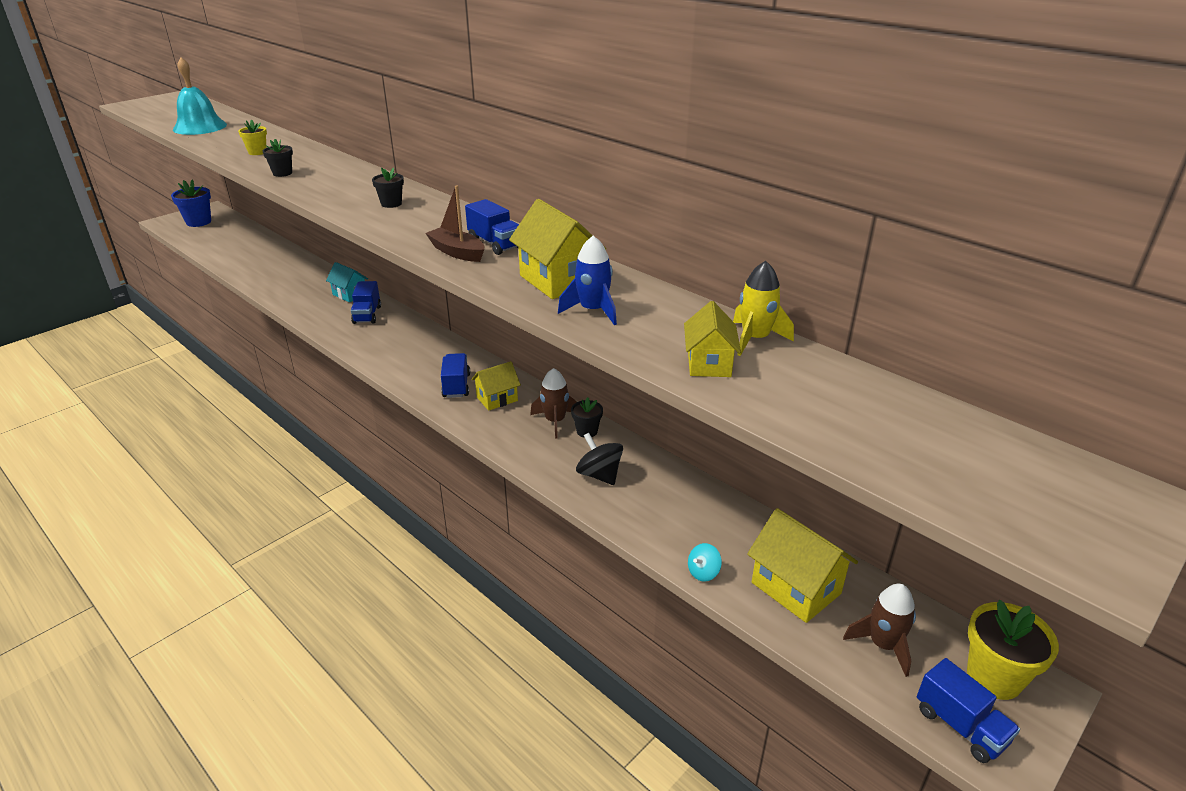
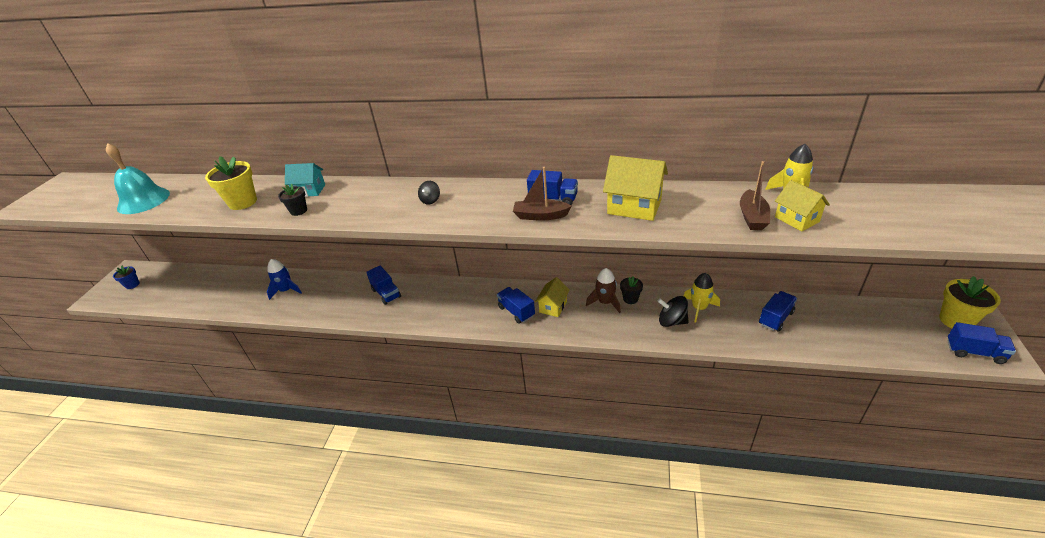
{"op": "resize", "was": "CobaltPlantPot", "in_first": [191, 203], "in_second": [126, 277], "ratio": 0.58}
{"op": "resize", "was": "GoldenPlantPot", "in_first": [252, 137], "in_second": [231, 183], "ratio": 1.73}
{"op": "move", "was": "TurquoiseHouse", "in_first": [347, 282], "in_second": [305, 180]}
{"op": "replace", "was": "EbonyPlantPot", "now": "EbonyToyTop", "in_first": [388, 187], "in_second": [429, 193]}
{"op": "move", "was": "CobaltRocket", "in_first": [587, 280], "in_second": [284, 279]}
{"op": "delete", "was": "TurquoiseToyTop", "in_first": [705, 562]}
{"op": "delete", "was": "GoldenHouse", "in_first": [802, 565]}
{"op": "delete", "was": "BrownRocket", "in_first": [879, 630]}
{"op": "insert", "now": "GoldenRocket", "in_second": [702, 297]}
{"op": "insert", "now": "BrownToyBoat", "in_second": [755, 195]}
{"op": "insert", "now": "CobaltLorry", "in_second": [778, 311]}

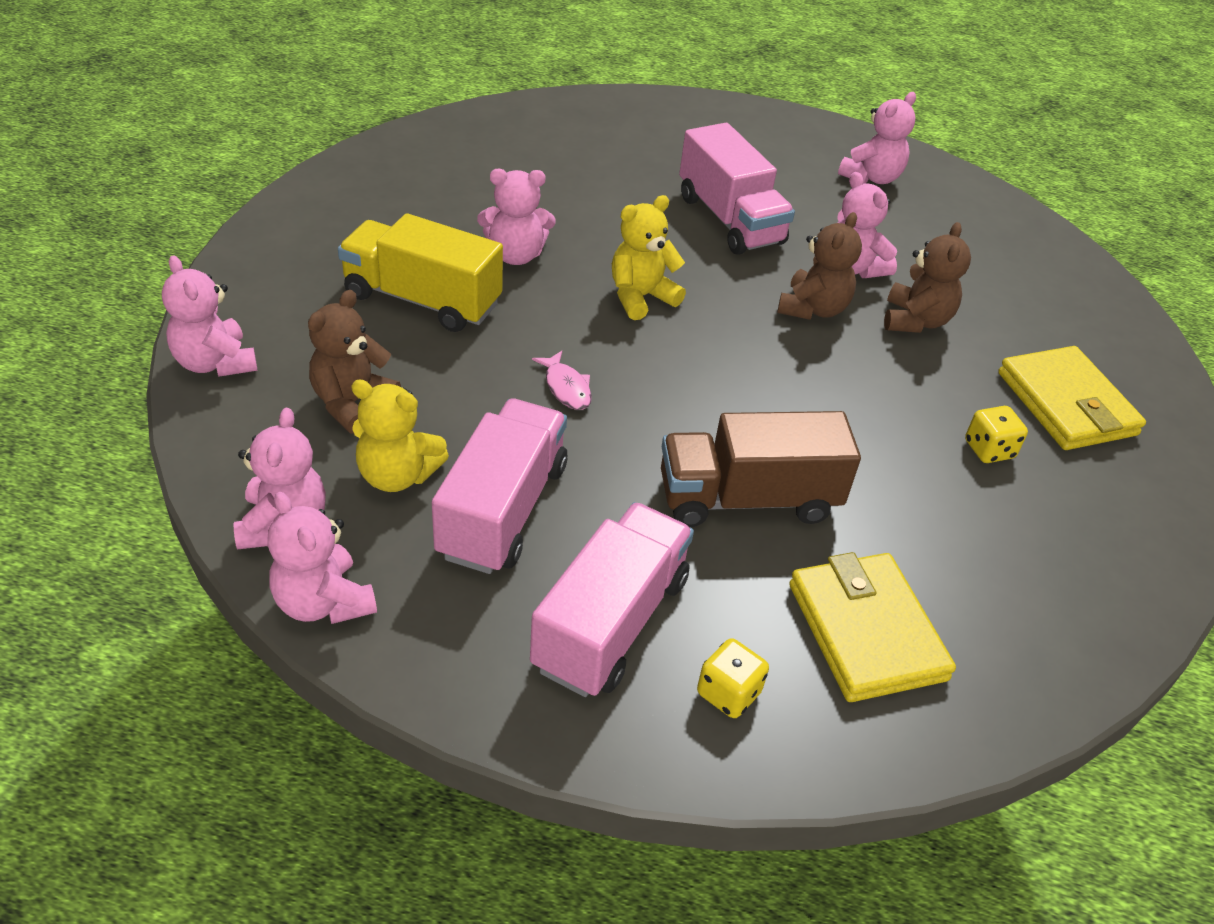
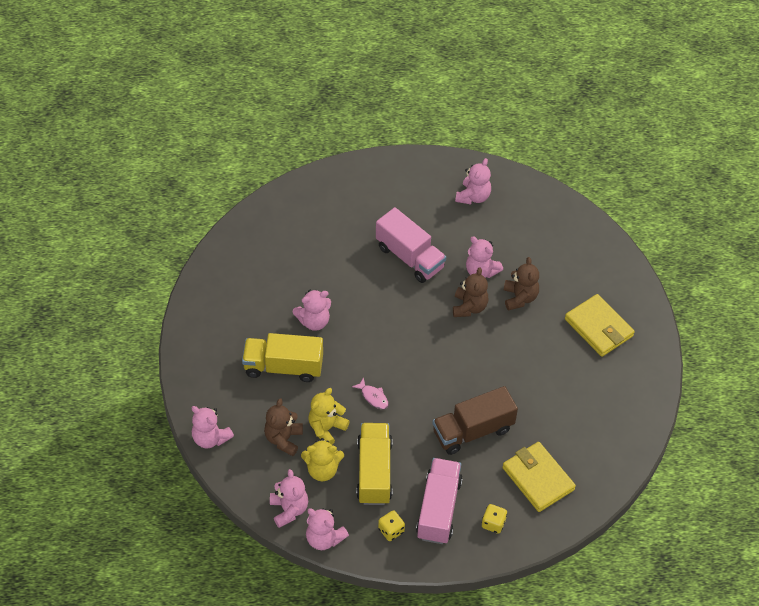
{"op": "recolor", "was": "RosyLorry", "now": "GoldenLorry", "in_first": [499, 486], "in_second": [374, 464]}
{"op": "move", "was": "GoldenTeddyBear", "in_first": [649, 257], "in_second": [329, 416]}
{"op": "move", "was": "GoldenDice", "in_first": [996, 434], "in_second": [391, 525]}

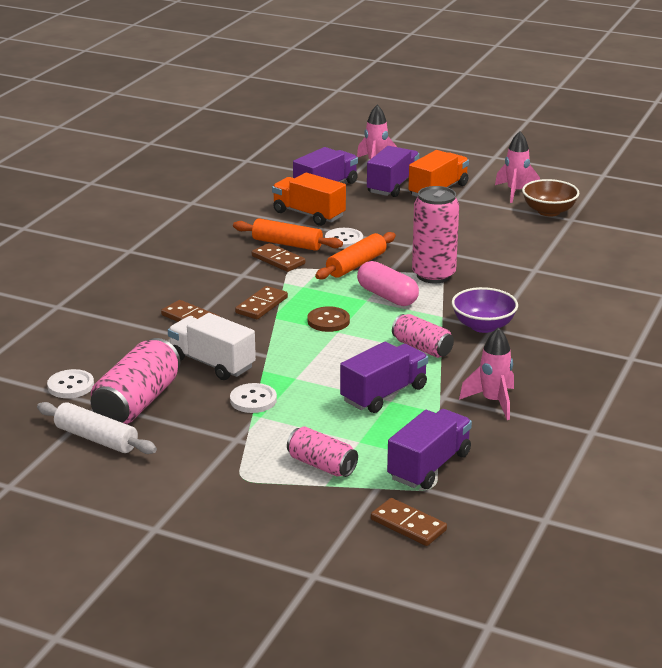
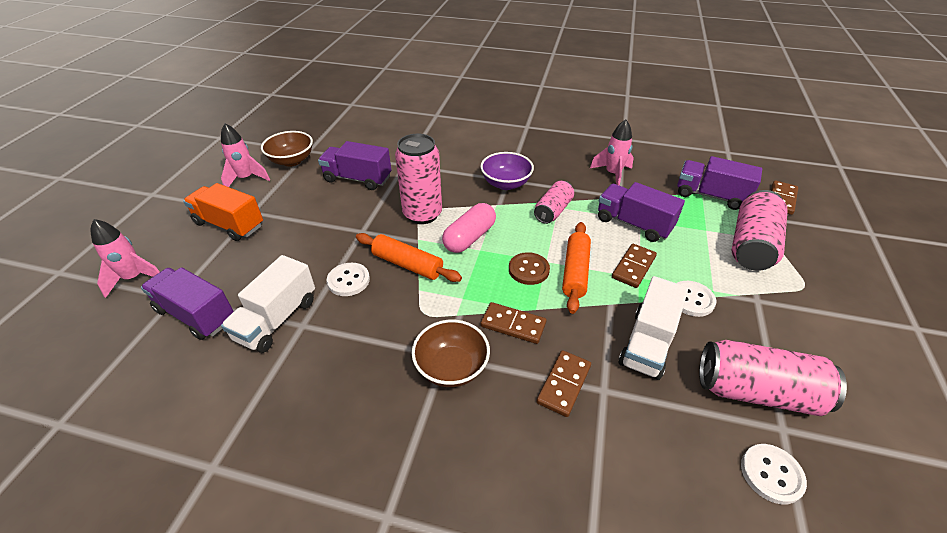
{"op": "delete", "was": "SnowWhiteRollingPin", "in_first": [97, 428]}
{"op": "move", "was": "BrightOrangeRollingPin", "in_first": [288, 234], "in_second": [576, 268]}
{"op": "move", "was": "BrownDominoPiece", "in_first": [278, 257], "in_second": [634, 265]}
{"op": "recolor", "was": "BrightOrangeLorry", "now": "SnowWhiteLorry", "in_first": [309, 199], "in_second": [268, 304]}
{"op": "resize", "was": "RosyCan", "in_first": [322, 451], "in_second": [760, 230], "ratio": 1.63}
{"op": "move", "was": "VioletLorry", "in_first": [393, 171], "in_second": [354, 165]}
{"op": "insert", "now": "BrownBowl", "in_second": [451, 353]}

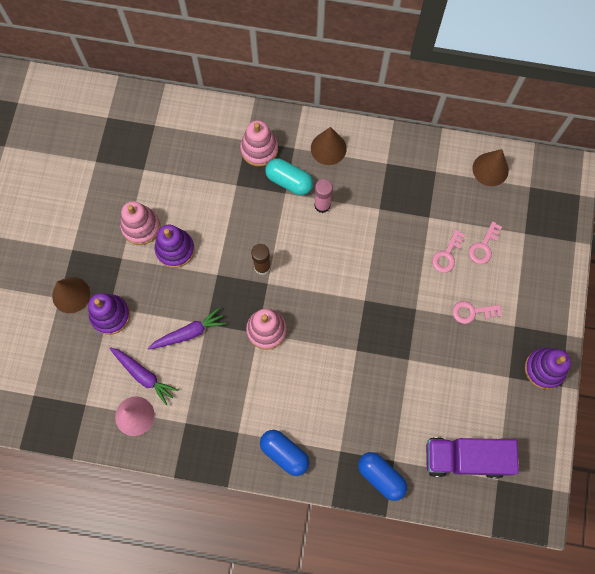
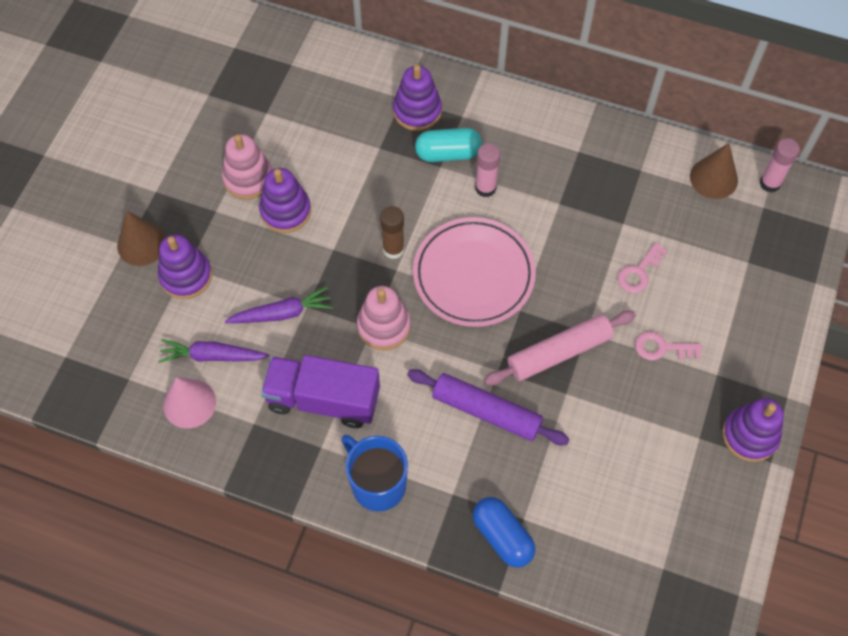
{"op": "rotate", "was": "VioletRootVegetable", "in_first": [144, 376], "in_second": [214, 351], "clockwise": 135}
{"op": "recolor", "was": "RosyRingStacker", "now": "VioletRingStacker", "in_first": [259, 143], "in_second": [417, 98]}
{"op": "replace", "was": "CobaltCapsule", "now": "CobaltMug", "in_first": [285, 453], "in_second": [374, 473]}
{"op": "rotate", "was": "TurquoiseCapsule", "in_first": [289, 176], "in_second": [448, 145], "clockwise": -45}
{"op": "delete", "was": "BrownConeShape", "in_first": [329, 146]}
{"op": "move", "was": "VioletLorry", "in_first": [472, 458], "in_second": [320, 391]}
{"op": "delete", "was": "RosyKey", "in_first": [485, 242]}
{"op": "insert", "now": "VioletRollingPin", "in_second": [488, 407]}
{"op": "insert", "now": "RosyPlate", "in_second": [474, 272]}
{"op": "insert", "now": "RosyRollingPin", "in_second": [560, 348]}
{"op": "insert", "now": "RosyGlueStick", "in_second": [780, 165]}

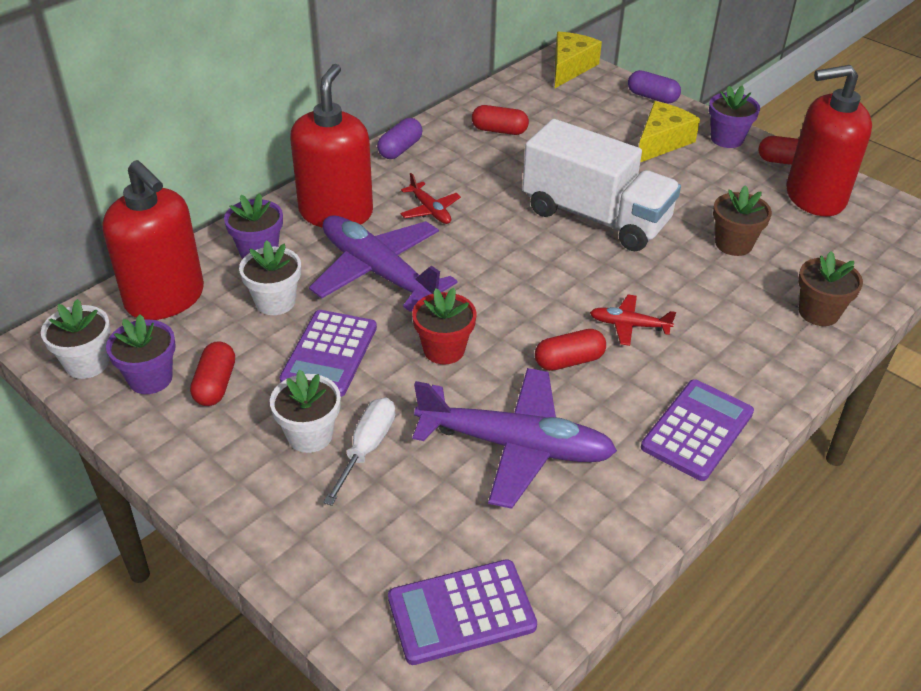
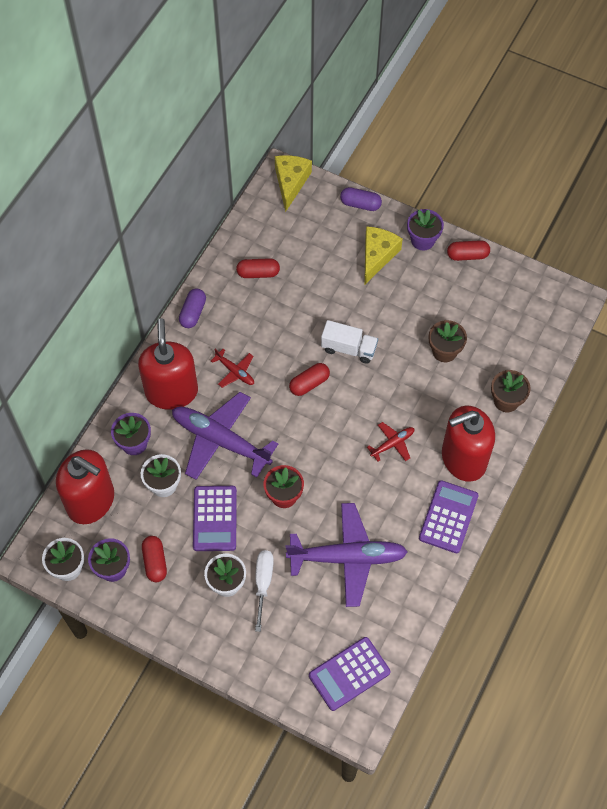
{"op": "resize", "was": "SnowWhiteLorry", "in_first": [601, 185], "in_second": [349, 342], "ratio": 0.53}
{"op": "move", "was": "ScarletCapsule", "in_first": [570, 350], "in_second": [309, 379]}
{"op": "rotate", "was": "ScarletToyPlane", "in_first": [633, 320], "in_second": [391, 442], "clockwise": 150}
{"op": "move", "was": "ScarletPumpBottle", "in_first": [829, 140], "in_second": [468, 443]}

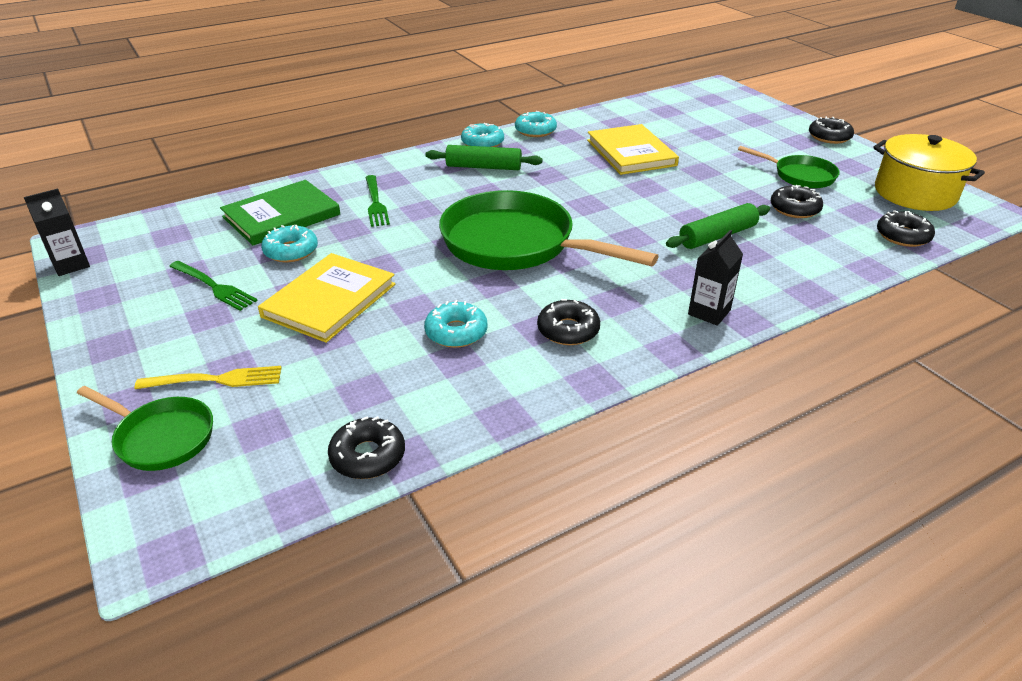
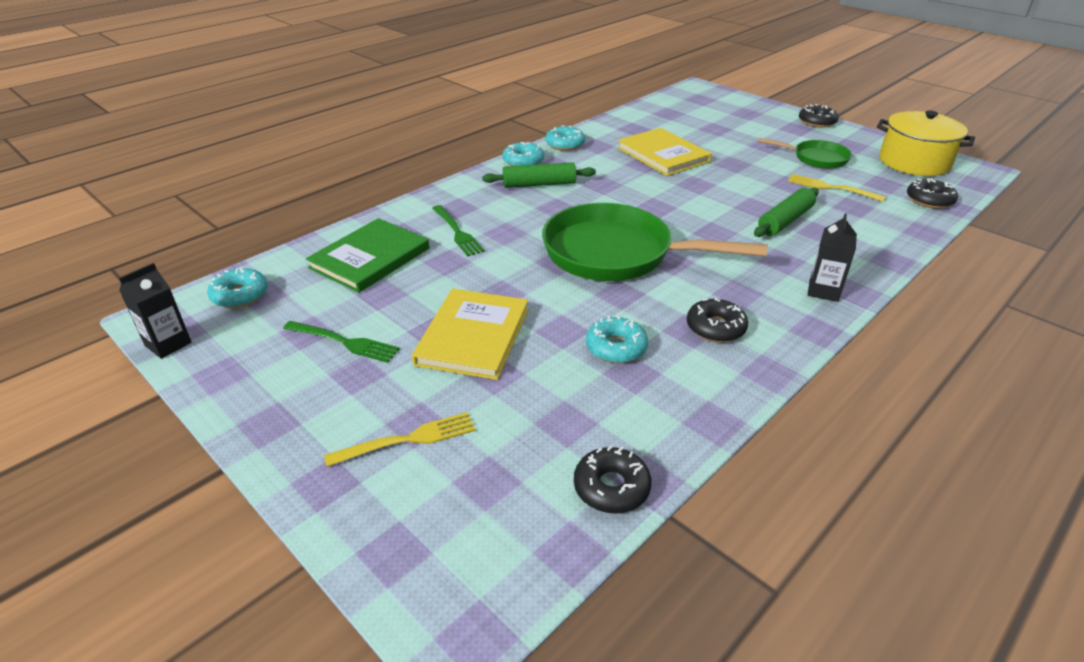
{"op": "delete", "was": "GreenSkillet", "in_first": [145, 428]}
{"op": "move", "was": "TurquoiseDoughnut", "in_first": [289, 243], "in_second": [237, 287]}
{"op": "replace", "was": "EbonyDoughnut", "now": "GoldenDinnerFork", "in_first": [797, 201], "in_second": [836, 188]}

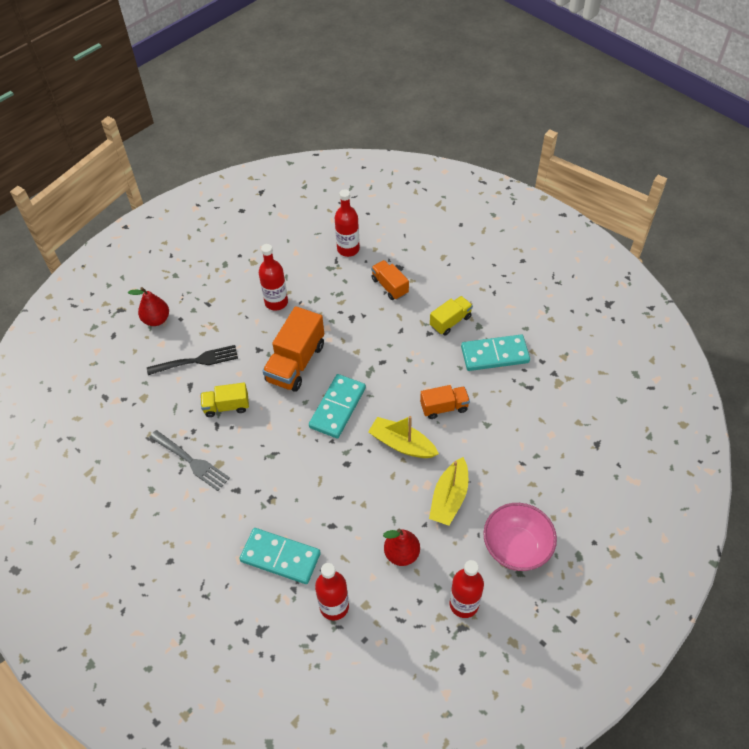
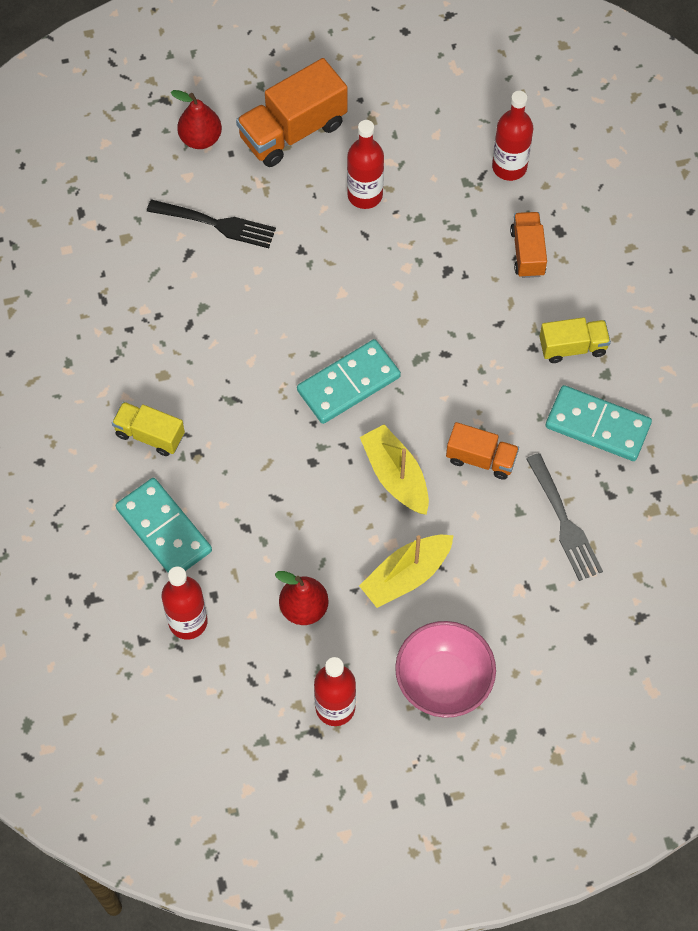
{"op": "move", "was": "GreyDinnerFork", "in_first": [189, 460], "in_second": [564, 517]}
{"op": "move", "was": "GoldenLorry", "in_first": [224, 400], "in_second": [148, 429]}
{"op": "move", "was": "BrightOrangeLorry", "in_first": [293, 349], "in_second": [292, 112]}

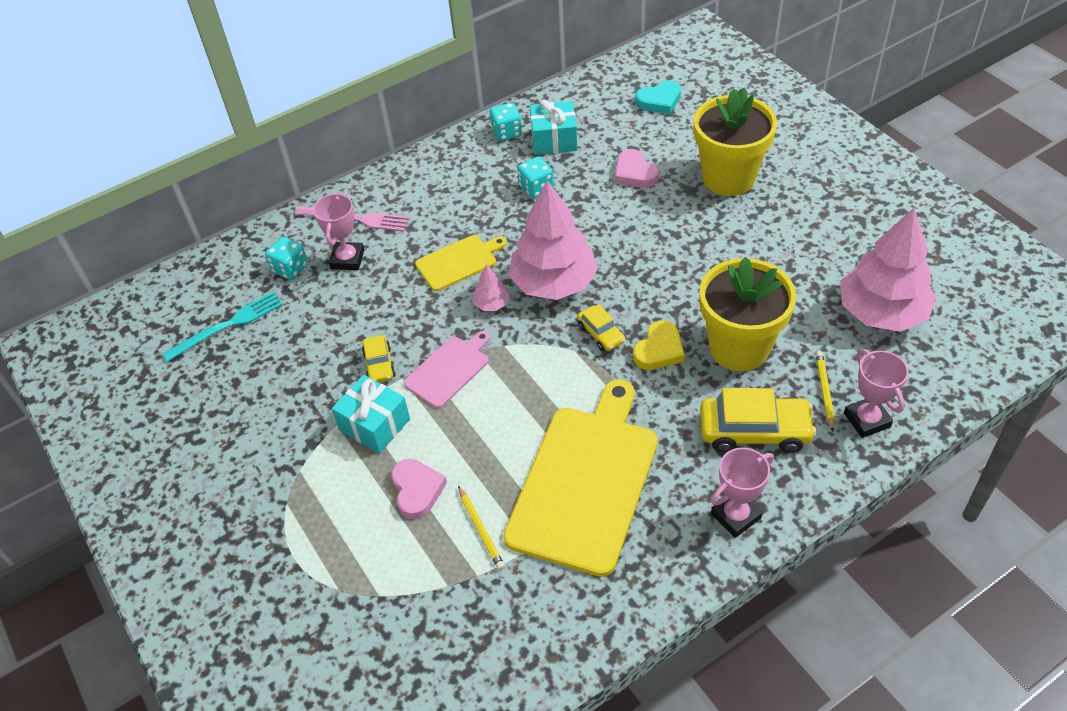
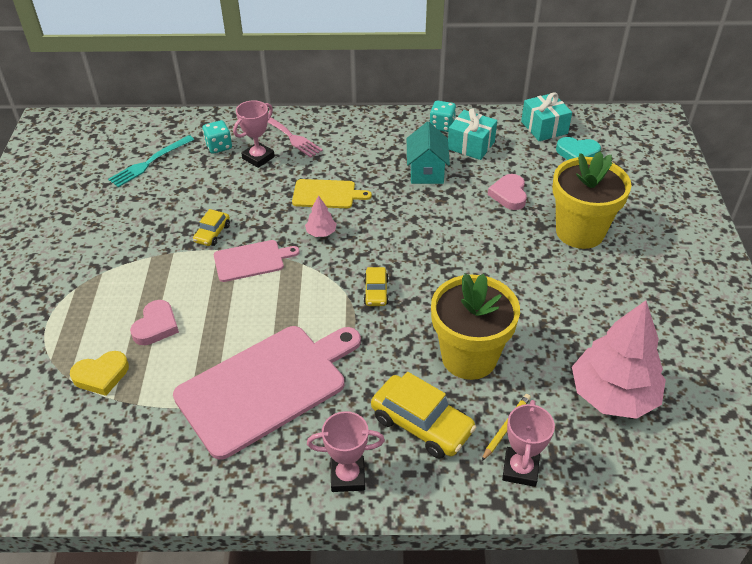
{"op": "rotate", "was": "TurquoiseDinnerFork", "in_first": [222, 326], "in_second": [151, 161], "clockwise": 135}
{"op": "move", "was": "TurquoiseWrappedGift", "in_first": [371, 414], "in_second": [546, 116]}
{"op": "delete", "was": "GoldenWoodenPencil", "in_first": [481, 528]}
{"op": "recolor", "was": "GoldenCuttingBoard", "now": "RosyCuttingBoard", "in_first": [580, 478], "in_second": [267, 393]}
{"op": "delete", "was": "RosyFirTree", "in_first": [553, 240]}
{"op": "replace", "was": "TurquoiseDice", "now": "TurquoiseHouse", "in_first": [535, 177], "in_second": [428, 153]}
{"op": "move", "was": "GoldenLoveHeart", "in_first": [659, 345], "in_second": [99, 373]}

